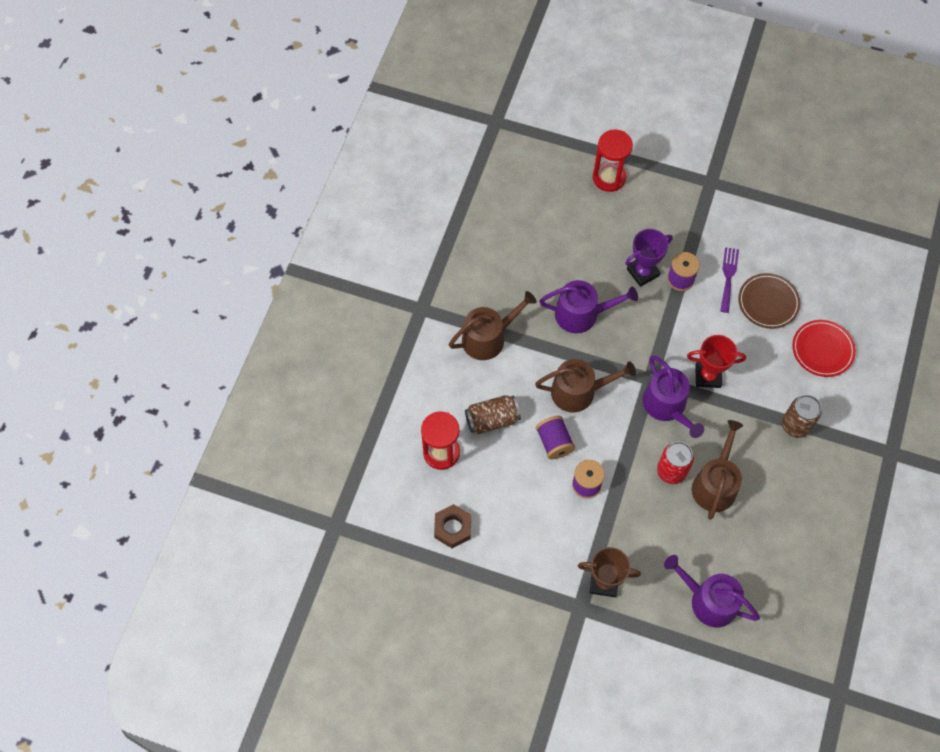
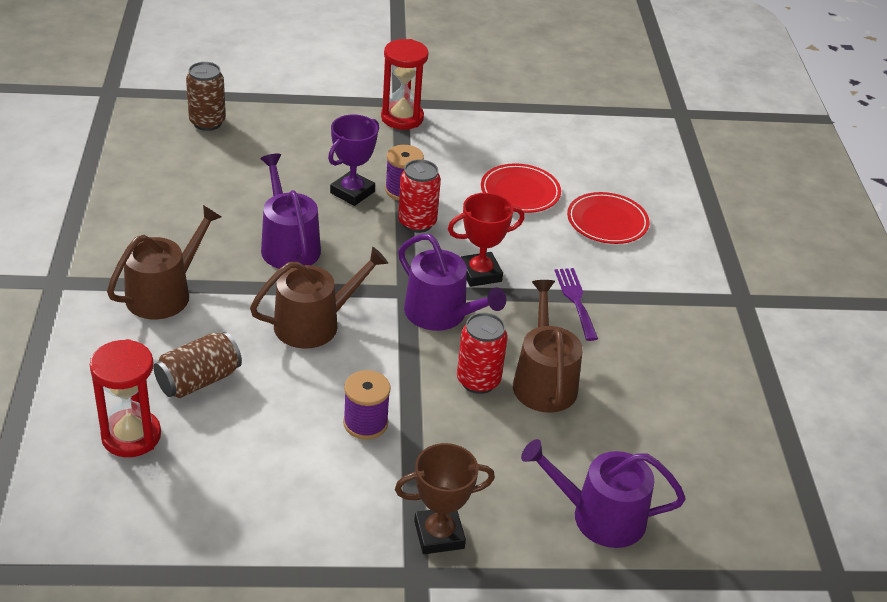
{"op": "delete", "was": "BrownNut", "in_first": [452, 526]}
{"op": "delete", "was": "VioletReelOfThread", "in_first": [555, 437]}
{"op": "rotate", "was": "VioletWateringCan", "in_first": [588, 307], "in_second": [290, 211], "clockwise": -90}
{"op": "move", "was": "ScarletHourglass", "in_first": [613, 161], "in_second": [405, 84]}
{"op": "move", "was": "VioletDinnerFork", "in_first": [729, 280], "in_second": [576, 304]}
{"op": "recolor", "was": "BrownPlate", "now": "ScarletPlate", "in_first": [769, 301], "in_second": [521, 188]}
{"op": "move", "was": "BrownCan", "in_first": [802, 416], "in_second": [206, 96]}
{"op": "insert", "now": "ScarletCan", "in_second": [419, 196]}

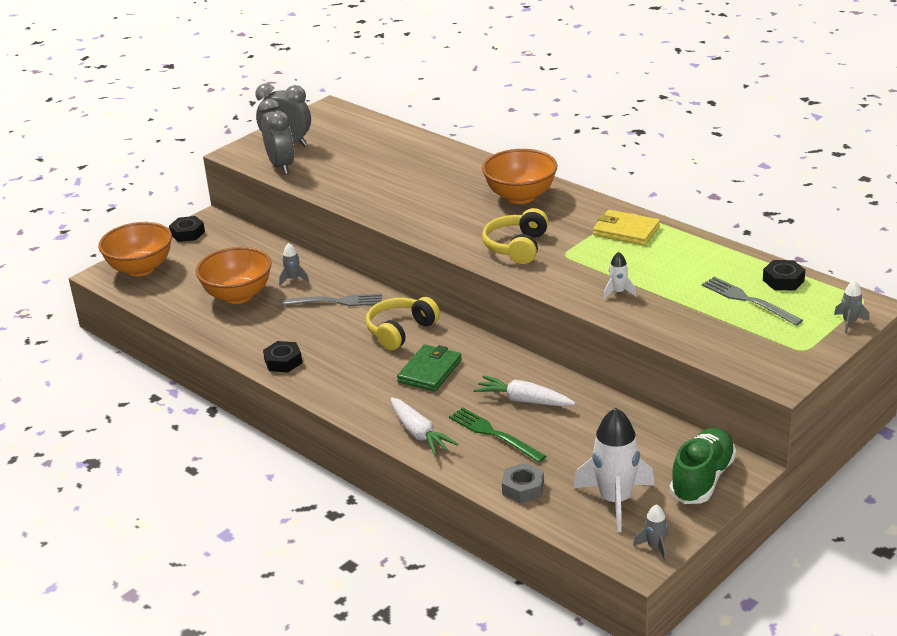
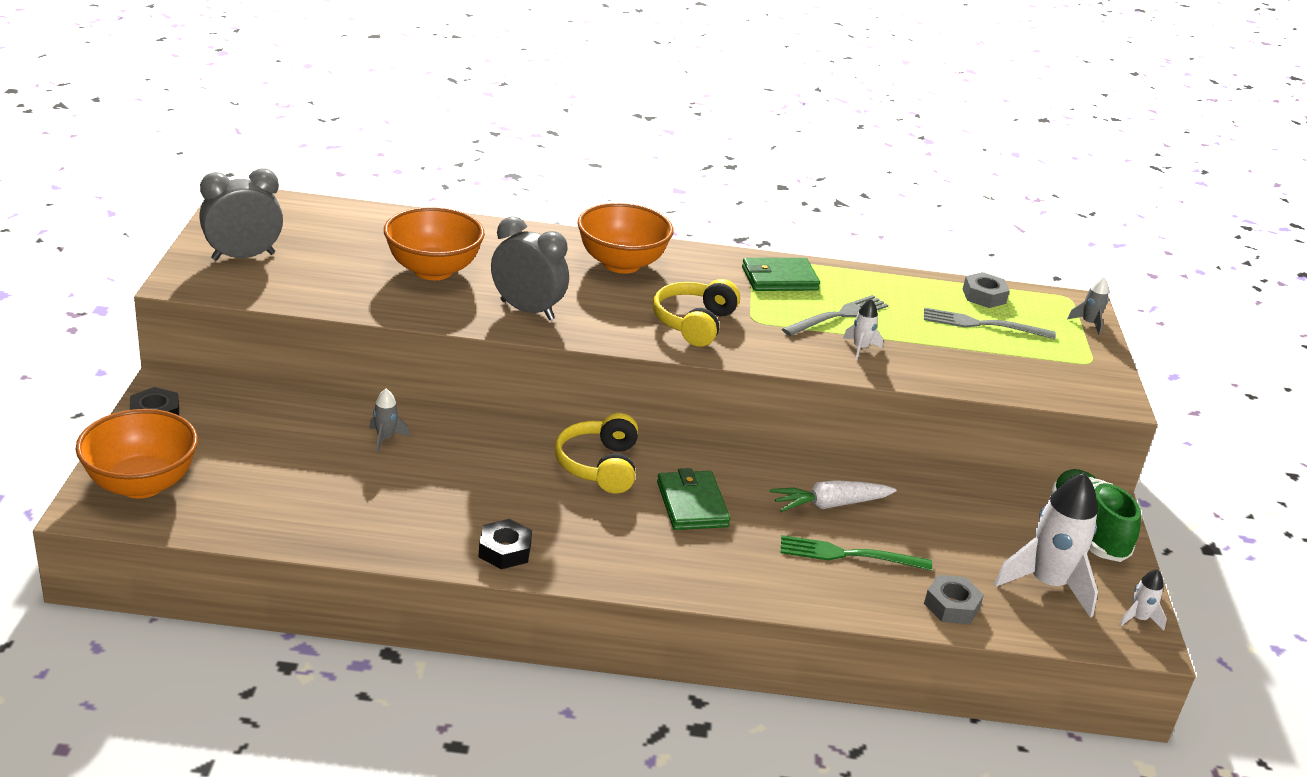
{"op": "move", "was": "BrightOrangeBowl", "in_first": [234, 275], "in_second": [434, 243]}
{"op": "move", "was": "GreyAlarmClock", "in_first": [276, 136], "in_second": [530, 268]}
{"op": "move", "was": "GreyDinnerFork", "in_first": [330, 300], "in_second": [835, 315]}
{"op": "delete", "was": "SnowWhiteRootVegetable", "in_first": [424, 426]}
{"op": "rotate", "was": "GoldenOverEarHeadphones", "in_first": [515, 236], "in_second": [696, 313], "clockwise": 45}
{"op": "recolor", "was": "GoldenBillfold", "now": "GreenBillfold", "in_first": [626, 227], "in_second": [781, 274]}
{"op": "recolor", "was": "GreyRocket", "now": "SnowWhiteRocket", "in_first": [650, 532], "in_second": [1143, 599]}
{"op": "recolor", "was": "EbonyNut", "now": "GreyNut", "in_first": [784, 275], "in_second": [986, 290]}

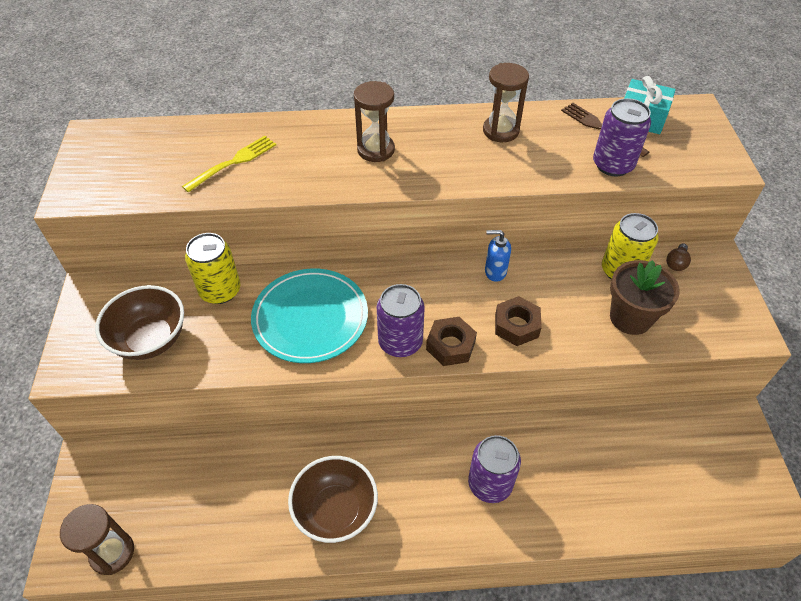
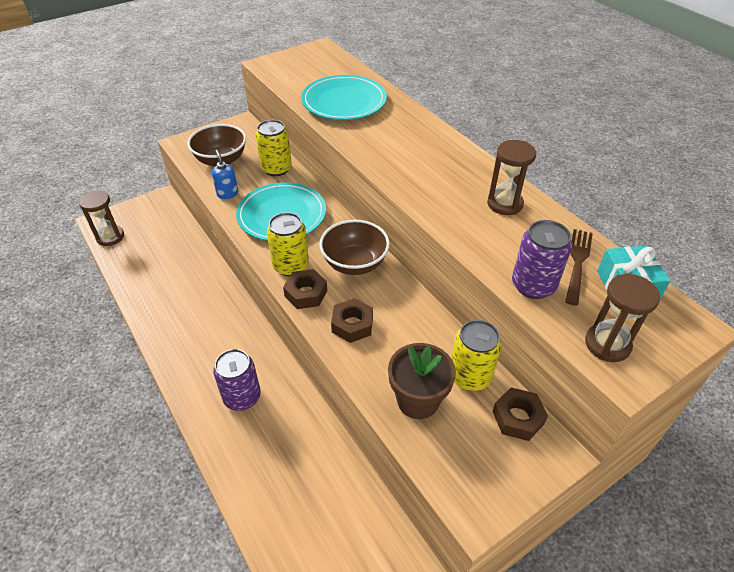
{"op": "replace", "was": "GoldenDinnerFork", "now": "TurquoisePlate", "in_first": [229, 164], "in_second": [344, 97]}
{"op": "move", "was": "BrownBowl", "in_first": [333, 499], "in_second": [354, 247]}
{"op": "move", "was": "BrownHourglass", "in_first": [374, 121], "in_second": [622, 318]}
{"op": "recolor", "was": "VioletCan", "now": "GoldenCan", "in_first": [401, 320], "in_second": [288, 244]}
{"op": "move", "was": "CobaltPumpBottle", "in_first": [498, 256], "in_second": [225, 174]}
{"op": "replace", "was": "BrownLightbulb", "now": "BrownNut", "in_first": [678, 257], "in_second": [520, 414]}

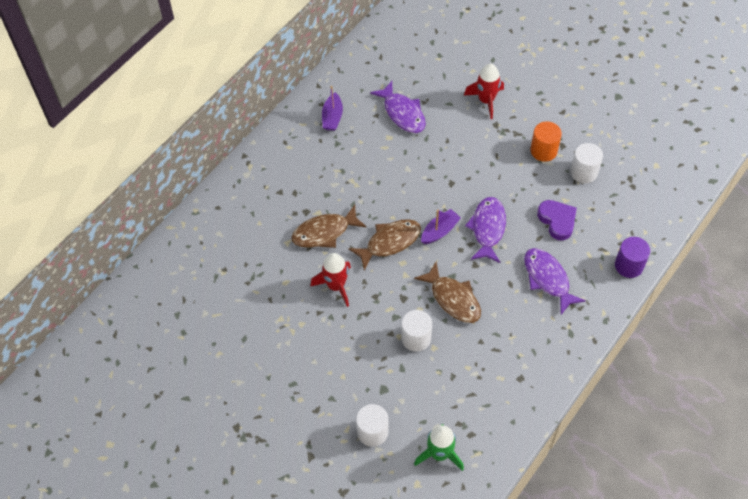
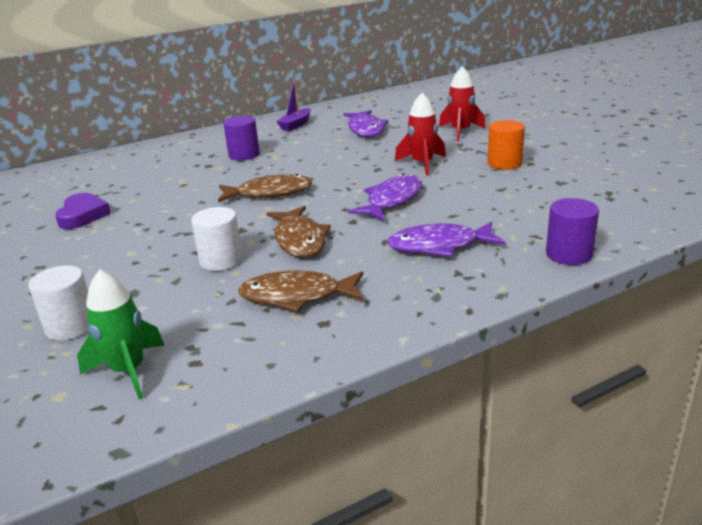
{"op": "move", "was": "BrownToyFish", "in_first": [329, 226], "in_second": [301, 291]}
{"op": "move", "was": "ScarletRocket", "in_first": [330, 280], "in_second": [420, 134]}
{"op": "delete", "was": "VioletToyBoat", "in_first": [441, 226]}
{"op": "rotate", "was": "VioletToyFish", "in_first": [555, 281], "in_second": [446, 239], "clockwise": -90}
{"op": "move", "was": "VioletLoveHeart", "in_first": [557, 220], "in_second": [83, 211]}
{"op": "delete", "was": "SnowWhiteCylinderShape", "in_first": [586, 163]}
{"op": "insert", "now": "VioletCylinderShape", "in_second": [241, 138]}

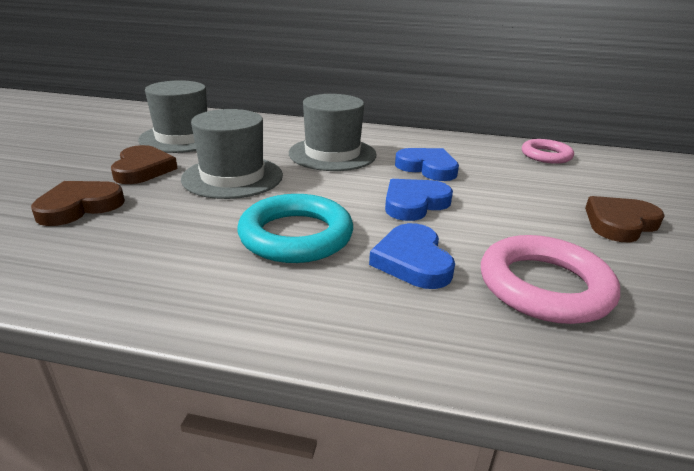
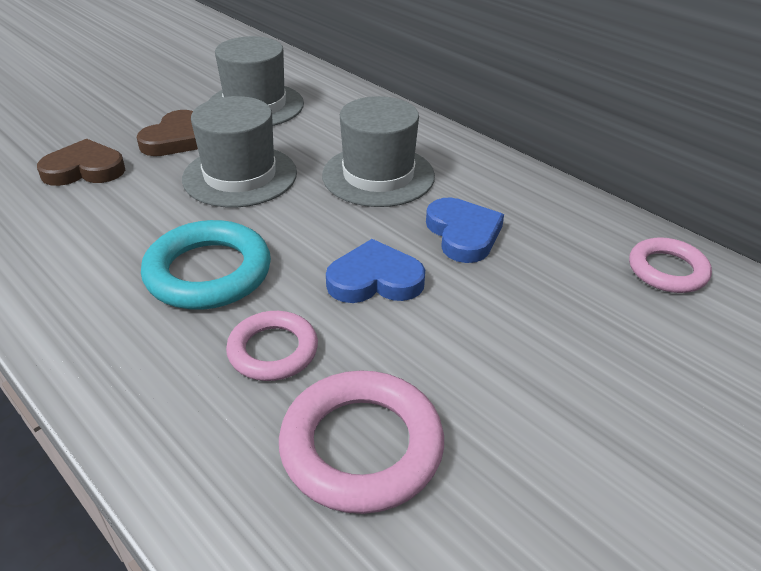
{"op": "replace", "was": "CobaltLoveHeart", "now": "RosyTorus", "in_first": [412, 256], "in_second": [272, 346]}
{"op": "delete", "was": "BrownLoveHeart", "in_first": [625, 219]}

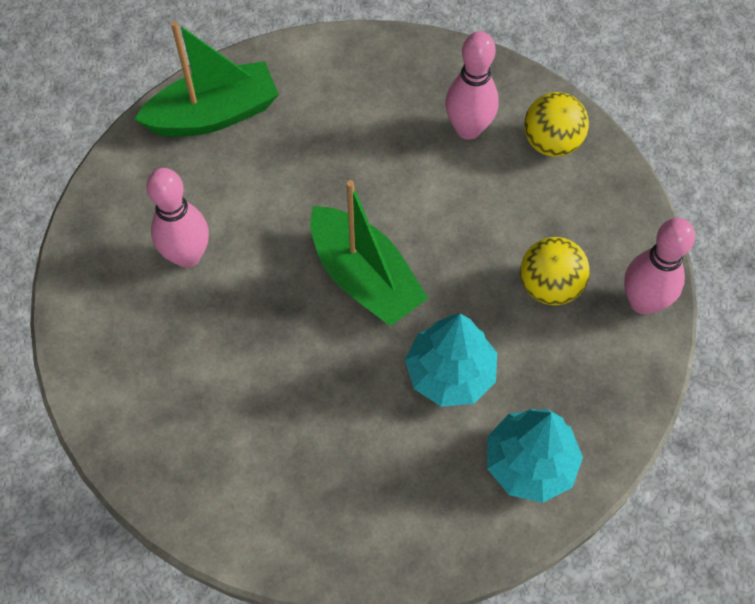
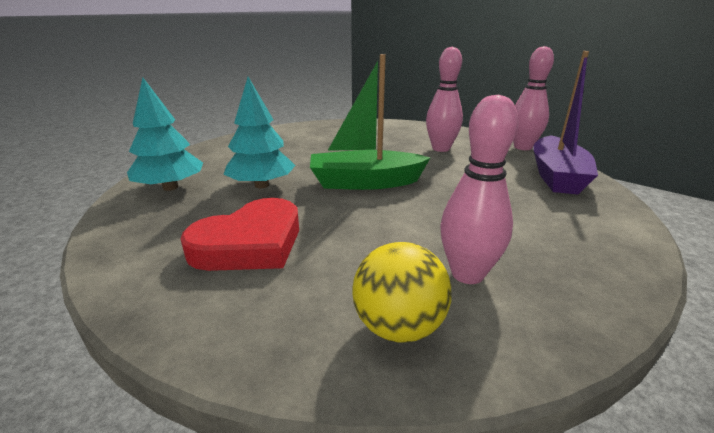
{"op": "recolor", "was": "GreenToyBoat", "now": "VioletToyBoat", "in_first": [206, 79], "in_second": [565, 122]}
{"op": "replace", "was": "GoldenBall", "now": "ScarletLoveHeart", "in_first": [555, 271], "in_second": [239, 234]}
{"op": "move", "was": "RosyBowlingPin", "in_first": [659, 266], "in_second": [533, 98]}

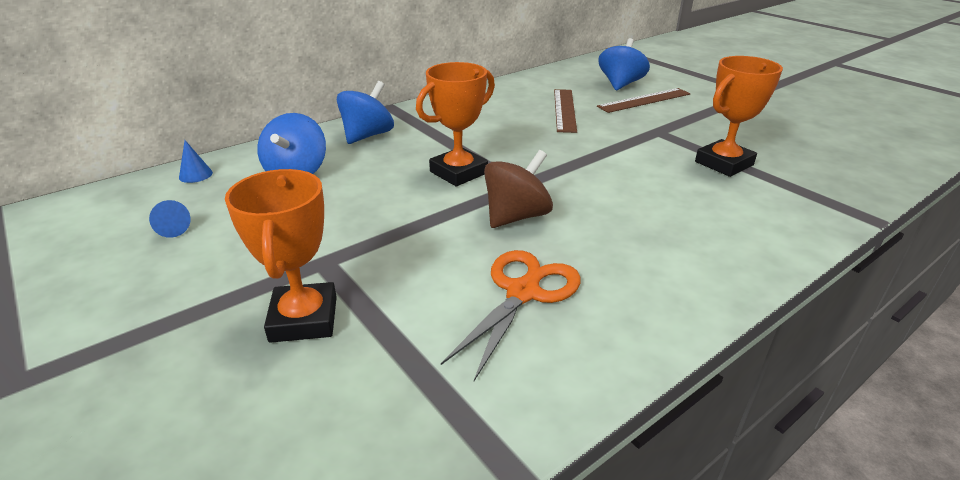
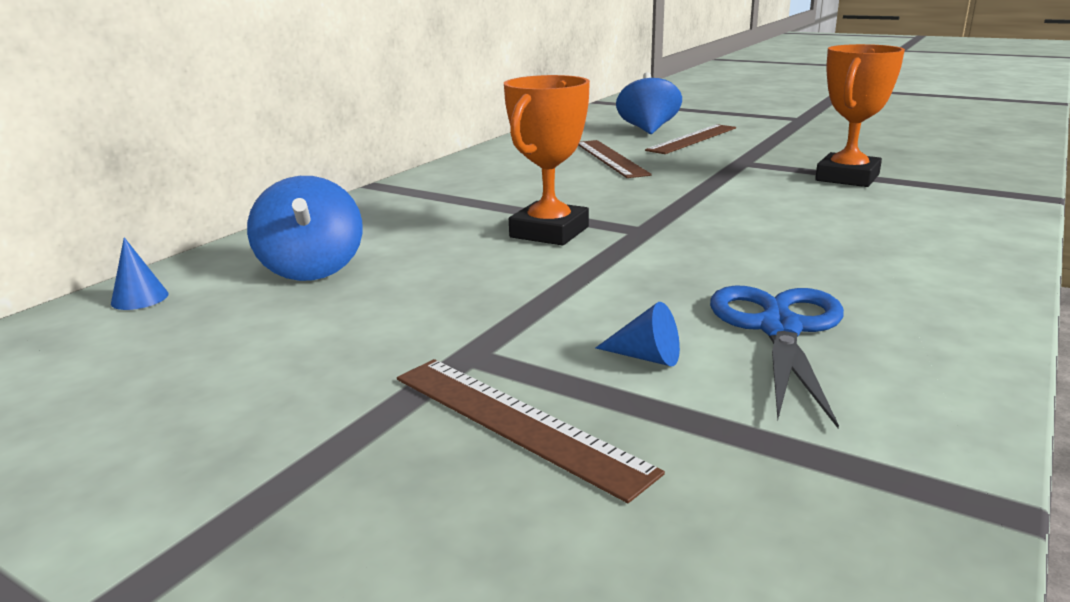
{"op": "move", "was": "CobaltConeShape", "in_first": [170, 219], "in_second": [638, 334]}
{"op": "replace", "was": "BrightOrangePrizeCup", "now": "BrownStraightedge", "in_first": [281, 256], "in_second": [531, 431]}
{"op": "delete", "was": "CobaltToyTop", "in_first": [365, 112]}
{"op": "recolor", "was": "BrightOrangeShears", "now": "CobaltShears", "in_first": [511, 315], "in_second": [777, 356]}
{"op": "delete", "was": "BrownToyTop", "in_first": [518, 189]}

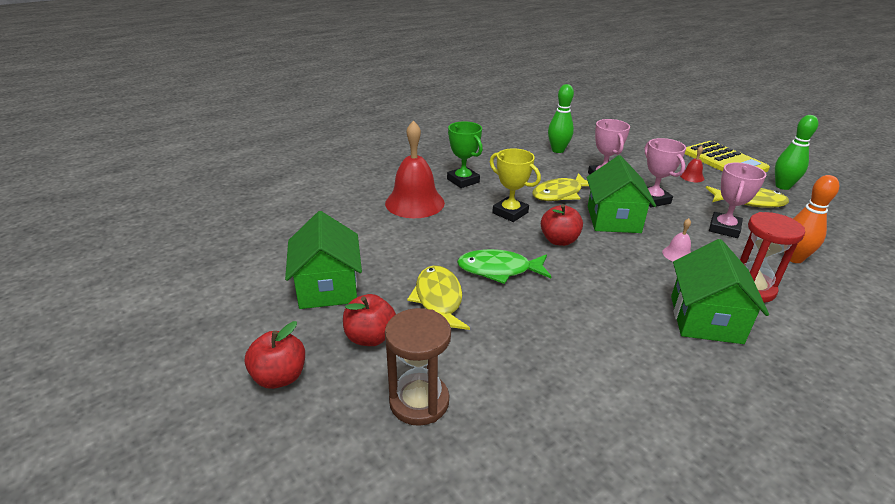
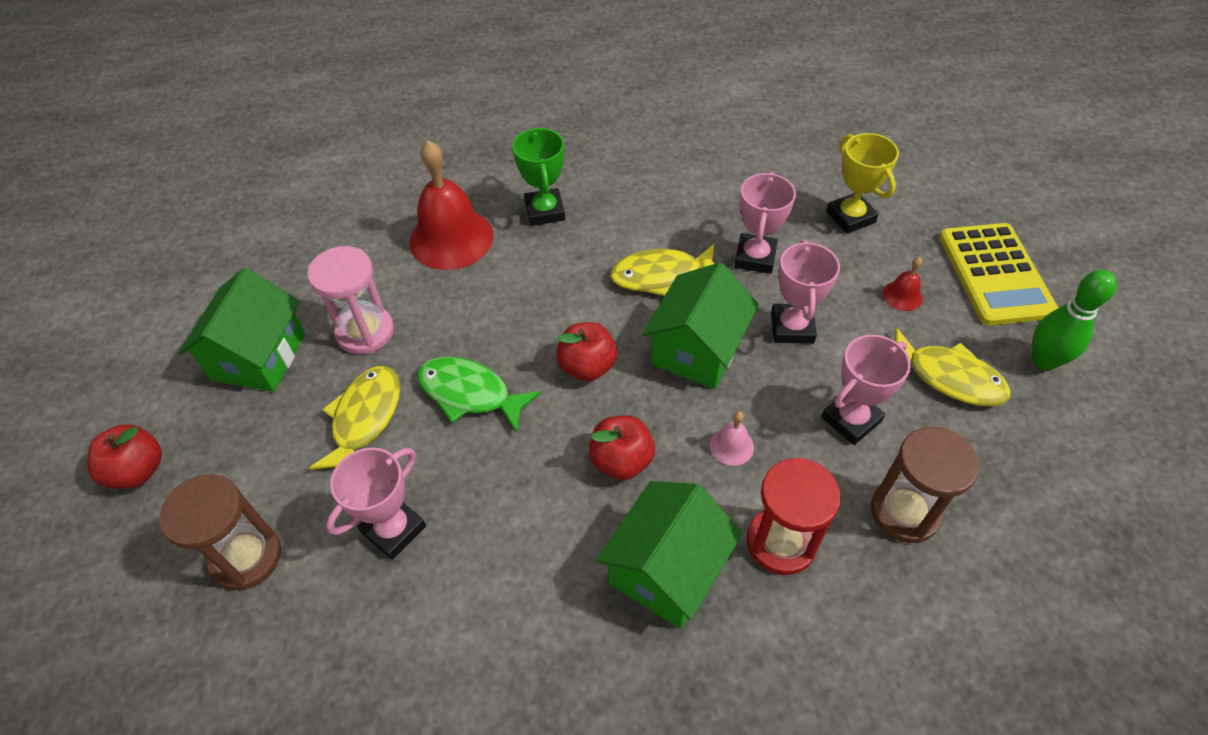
{"op": "move", "was": "ScarletToyApple", "in_first": [369, 320], "in_second": [622, 447]}
{"op": "move", "was": "GoldenPrizeCup", "in_first": [515, 185], "in_second": [862, 183]}
{"op": "delete", "was": "GreenBowlingPin", "in_first": [561, 118]}
{"op": "replace", "was": "BrightOrangeBowlingPin", "now": "BrownHourglass", "in_first": [811, 219], "in_second": [925, 485]}
{"op": "insert", "now": "RosyHourglass", "in_second": [350, 300]}
{"op": "insert", "now": "RosyPrizeCup", "in_second": [376, 503]}

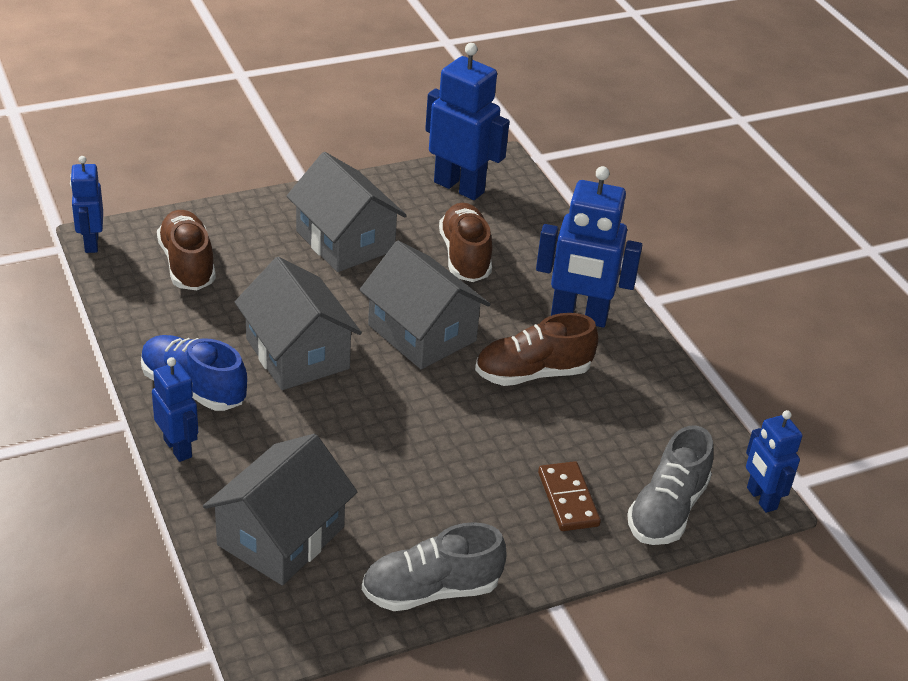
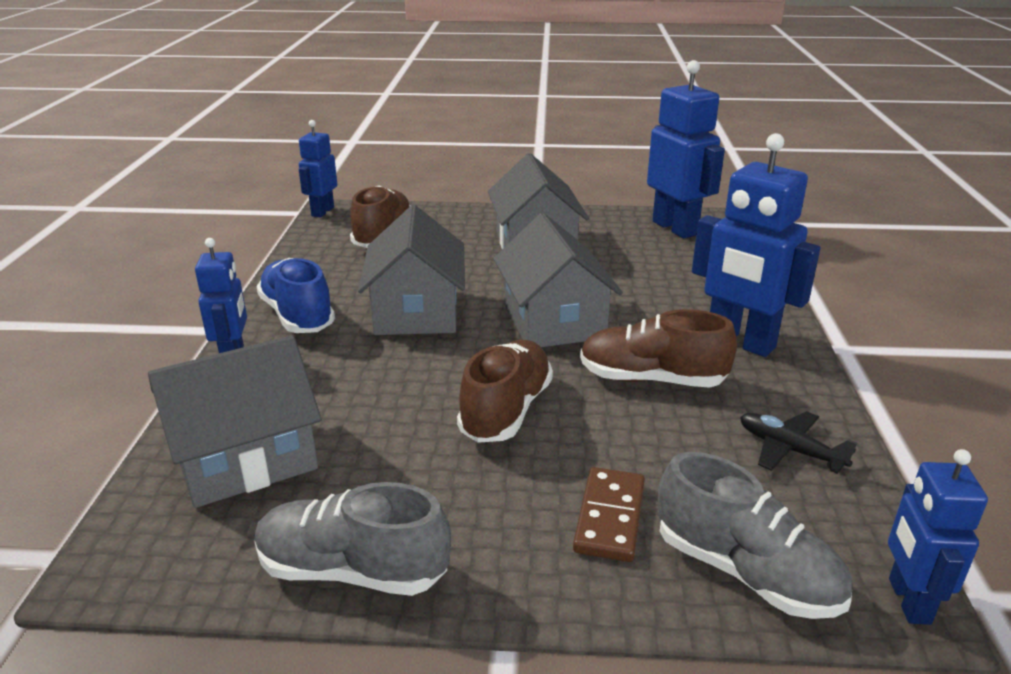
{"op": "move", "was": "BrownShoe", "in_first": [465, 242], "in_second": [505, 391]}
{"op": "rotate", "was": "GreyShoe", "in_first": [670, 485], "in_second": [755, 535], "clockwise": -105}
{"op": "insert", "now": "EbonyToyPlane", "in_second": [798, 442]}

